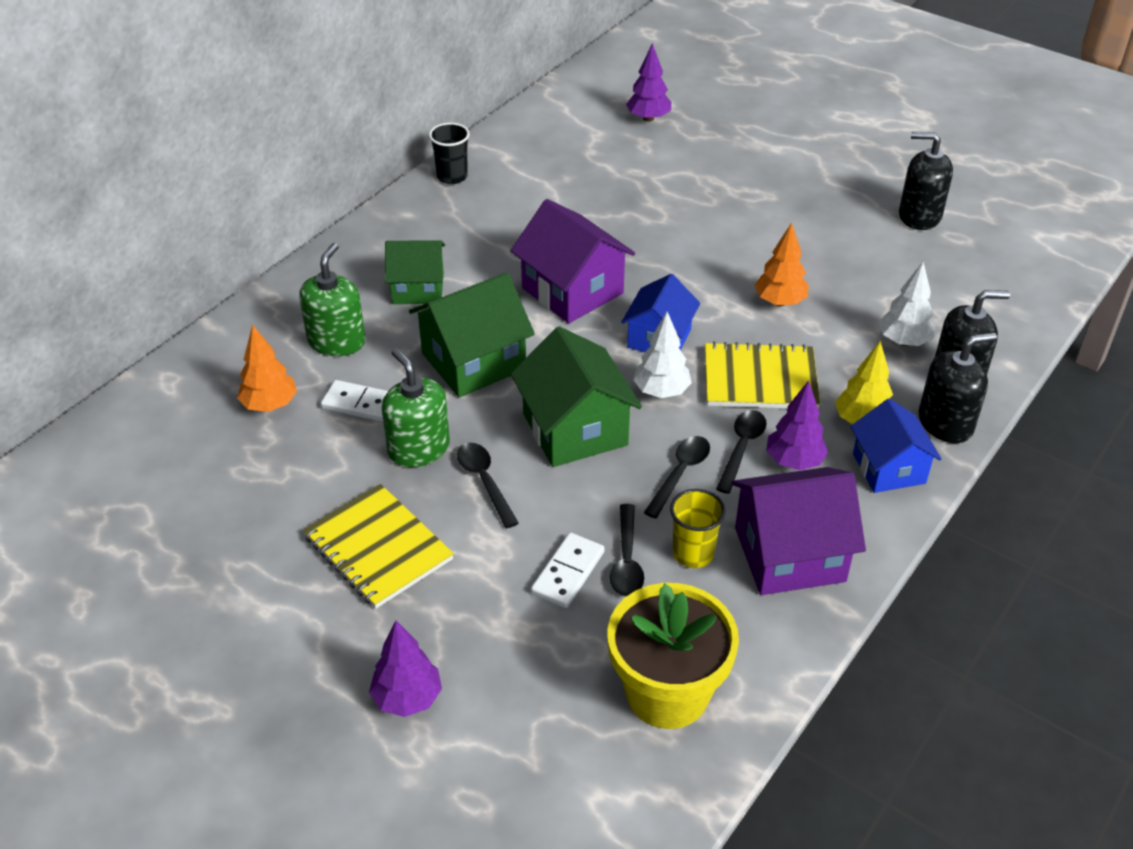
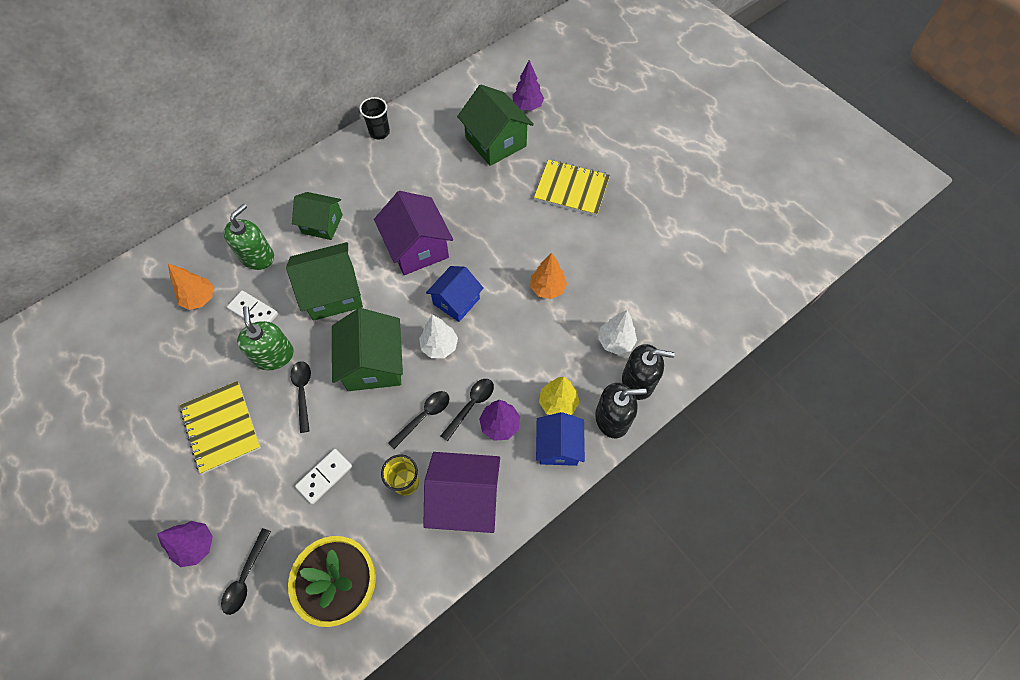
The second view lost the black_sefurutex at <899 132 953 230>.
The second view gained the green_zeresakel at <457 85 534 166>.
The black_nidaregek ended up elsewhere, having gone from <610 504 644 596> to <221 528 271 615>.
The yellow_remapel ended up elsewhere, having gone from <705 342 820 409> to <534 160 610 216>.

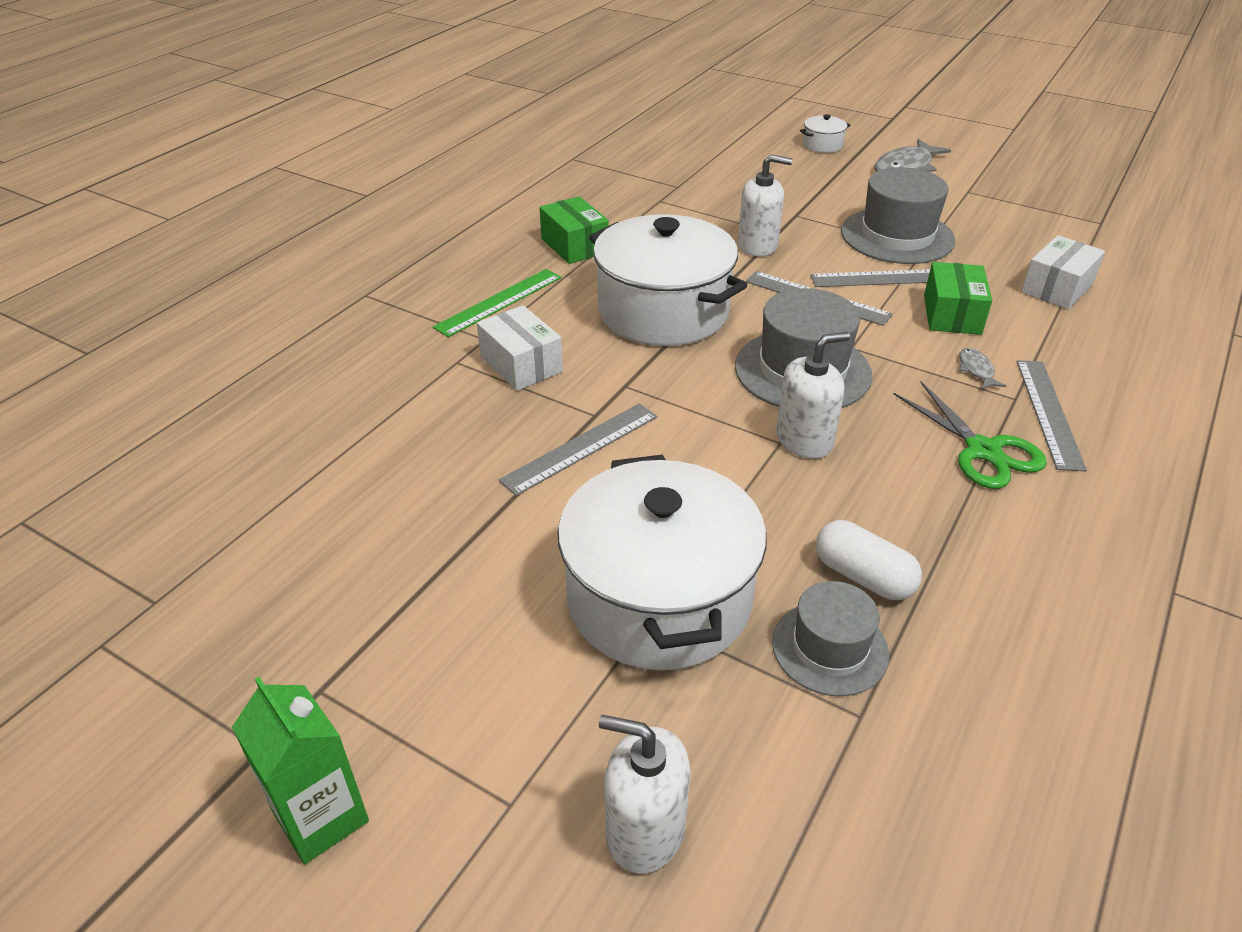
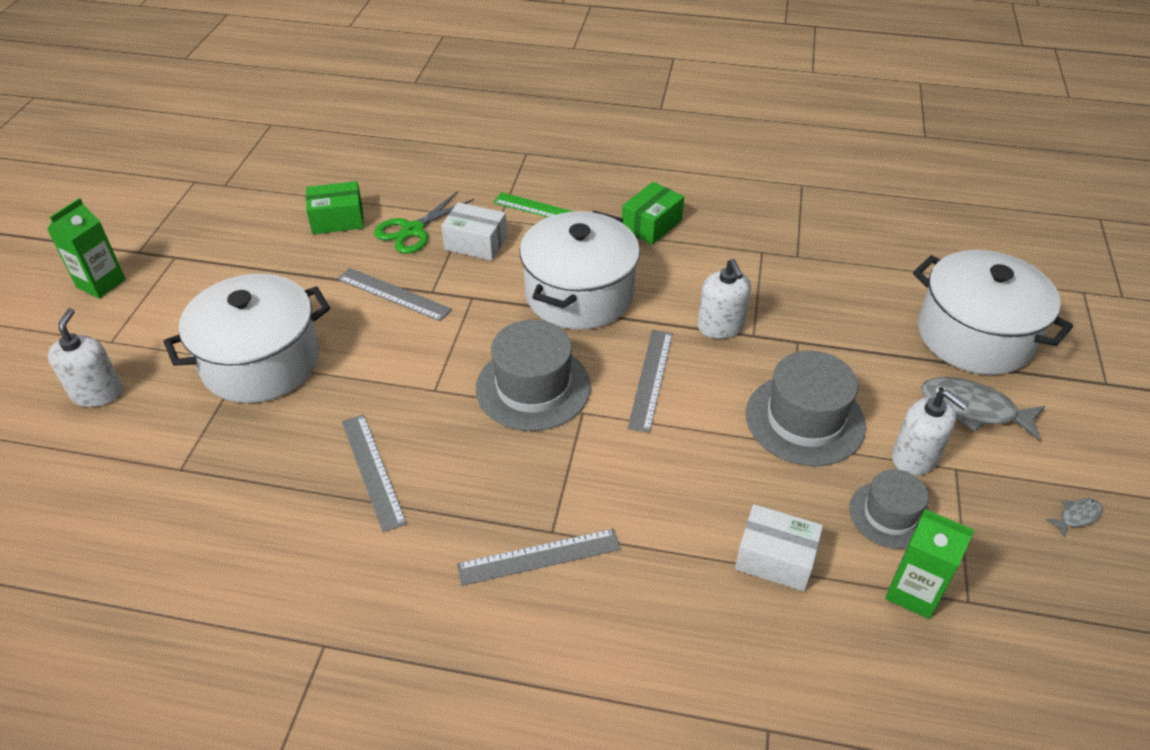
The second view lost the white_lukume at <816 520 922 600>.
The second view gained the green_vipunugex at <885 509 975 619>.
The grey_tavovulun ended up elsewhere, having gone from <772 581 889 696> to <849 469 929 549>.
The white_sefurutex ended up elsewhere, having gone from <776 332 850 459> to <892 390 968 476>.
The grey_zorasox ended up elsewhere, having gone from <810 269 930 287> to <342 415 407 533>.
The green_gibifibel ended up elsewhere, having gone from <894 382 1047 489> to <374 191 474 254>.
The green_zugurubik ended up elsewhere, having gone from <924 262 992 335> to <306 181 364 234>.
The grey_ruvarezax ended up elsewhere, having gone from <959 348 1006 390> to <1045 498 1103 538>.
The white_zugurubik at <477 305 563 391> ended up facing another way, 75 degrees clockwise from before.
The size of the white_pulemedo at <800 114 850 153> changed by a factor of 2.48.

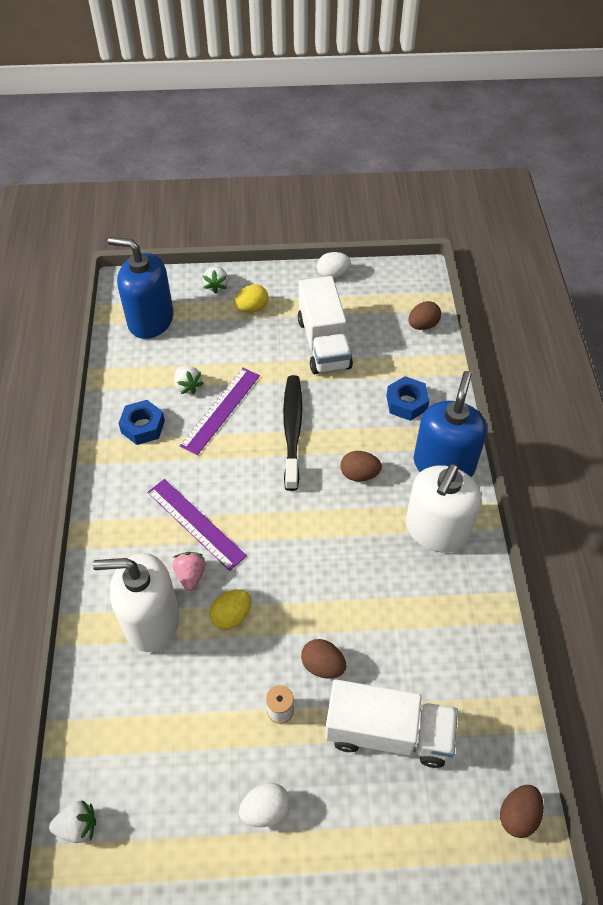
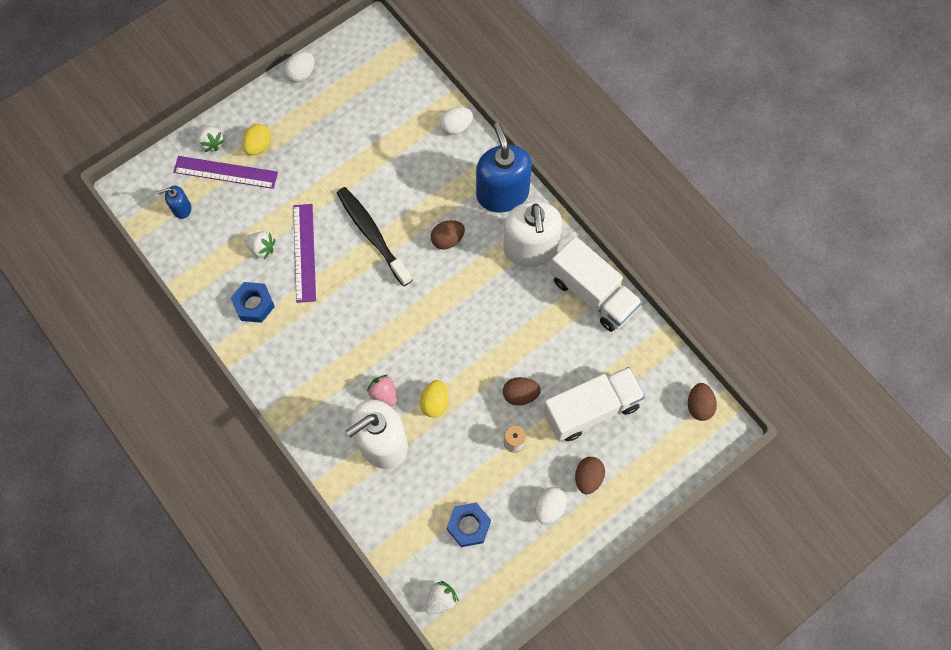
The second view gained the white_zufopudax at <440 107 473 135>.
The purple_zorasox ended up elsewhere, having gone from <147 479 247 571> to <173 156 278 189>.
The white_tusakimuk ended up elsewhere, having gone from <298 276 353 374> to <550 236 642 332>.
The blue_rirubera ended up elsewhere, having gone from <387 376 429 421> to <447 502 491 547>.
The brown_zufopudax ended up elsewhere, having gone from <408 301 441 330> to <575 457 605 494>.
The size of the blue_sefurutex at <108 237 174 339> changed by a factor of 0.45.

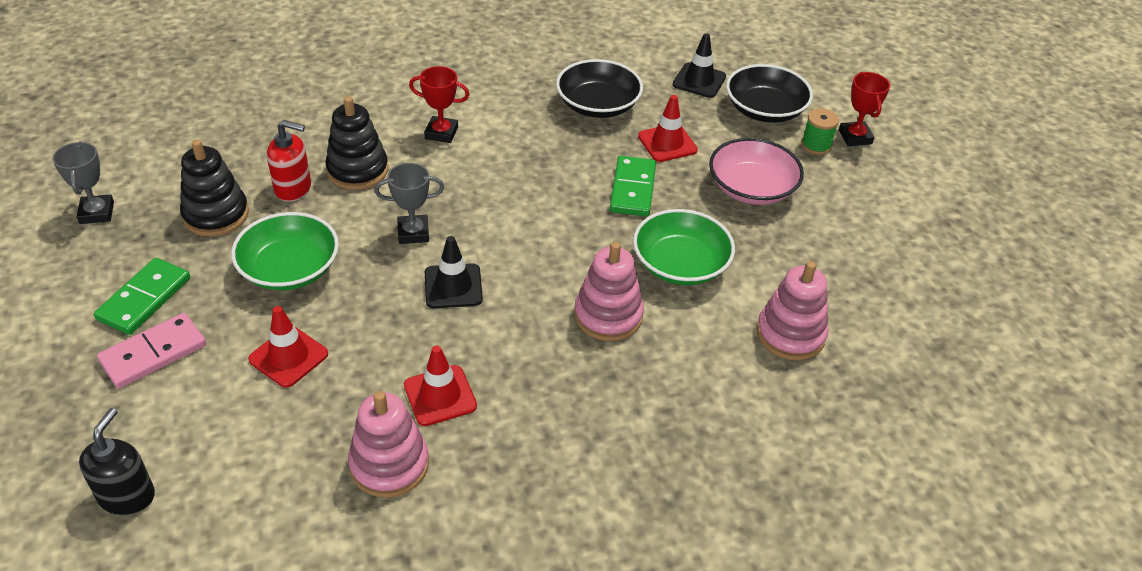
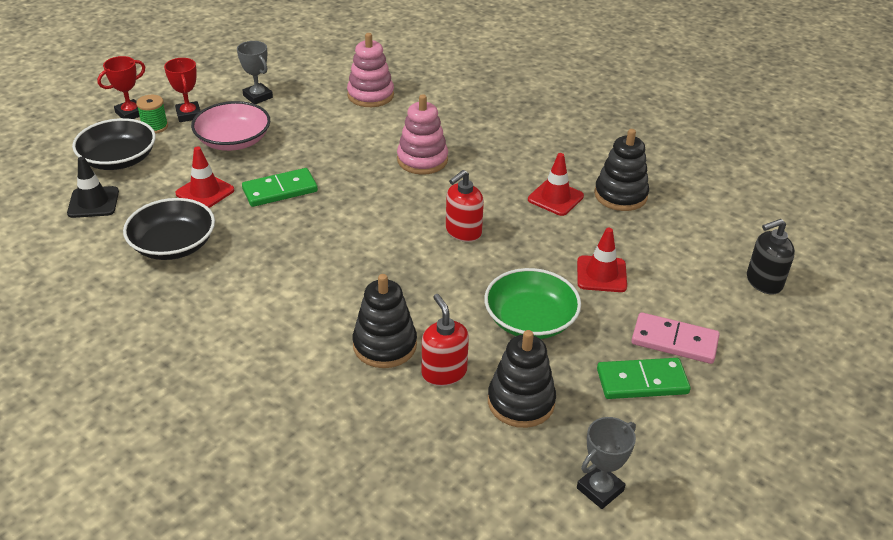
The second view lost the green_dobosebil at <633 209 735 285>.
The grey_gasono ended up elsewhere, having gone from <375 163 444 244> to <237 41 273 104>.
The red_gasono ended up elsewhere, having gone from <409 66 469 143> to <164 58 200 122>.
Where the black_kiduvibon stood at <425 236 483 308>, the red_sefurutex came to stand at <446 170 484 242>.
What was the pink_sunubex at <348 391 429 498> turned into the black_sunubex at <594 129 649 211>.

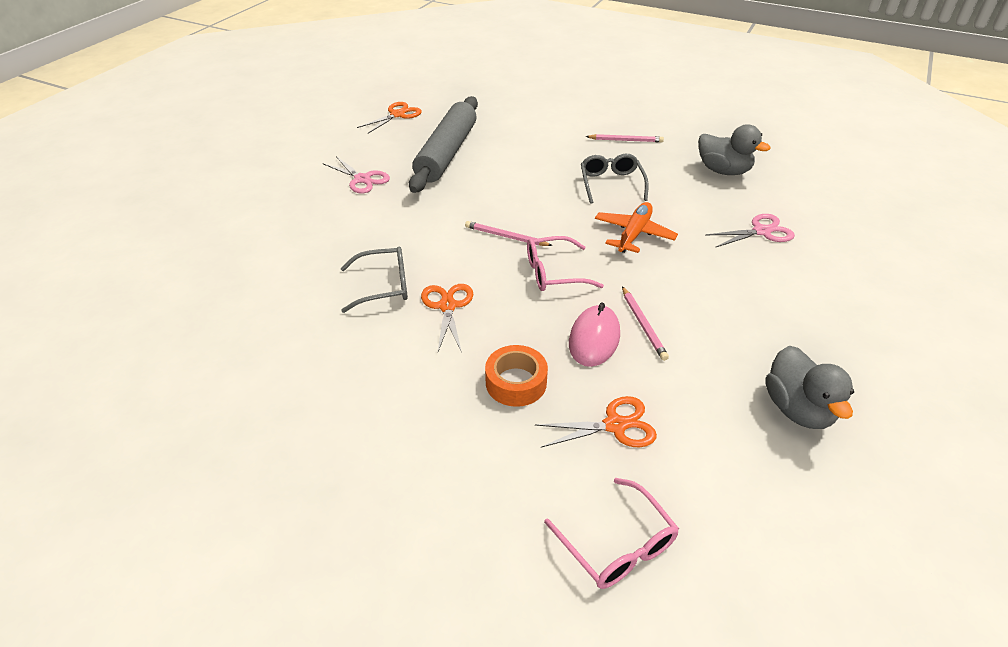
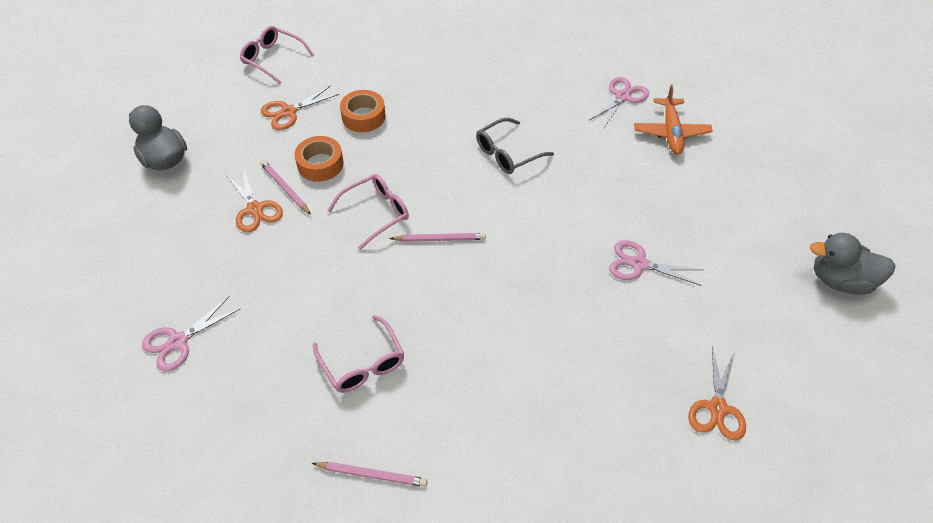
The second view lost the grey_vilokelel at <409 96 478 193>.
The second view gained the pink_gibifibel at <588 77 649 129>.
The orange_gibifibel ended up elsewhere, having gone from <421 284 473 353> to <226 168 283 232>.
The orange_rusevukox ended up elsewhere, having gone from <595 202 678 253> to <634 85 713 154>.
The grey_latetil ended up elsewhere, having gone from <698 124 770 175> to <809 233 895 295>.
Where the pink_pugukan stood at <569 302 620 367>, the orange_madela came to stand at <294 136 344 182>.
What was the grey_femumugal at <581 154 649 204> turned into the pink_femumugal at <313 315 404 393>.
The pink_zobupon at <585 134 664 142> ended up facing another way, 150 degrees counterclockwise from before.

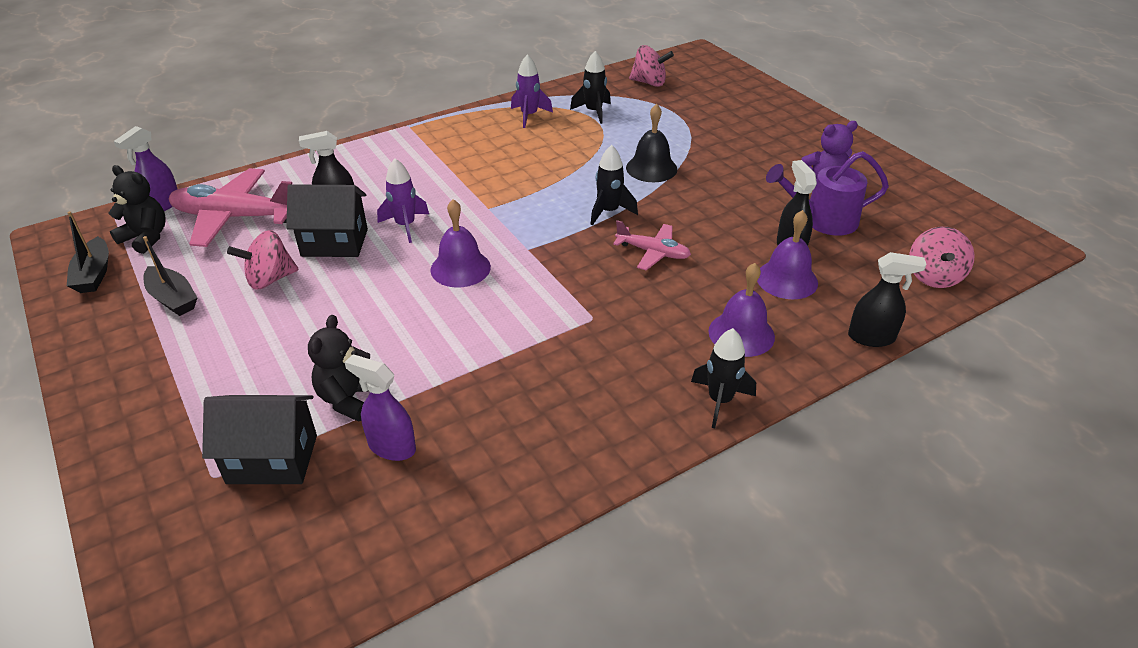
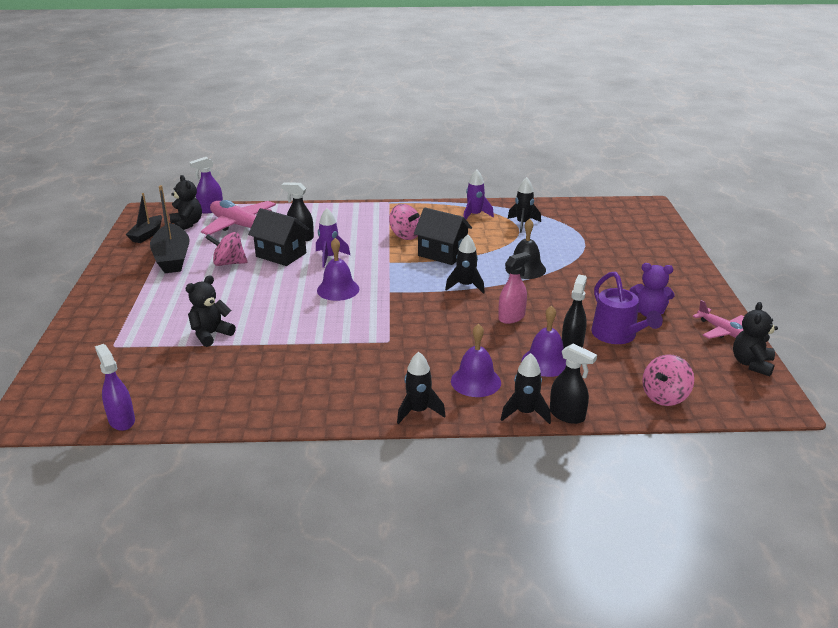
The second view gained the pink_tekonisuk at <498 252 531 324>.
The second view gained the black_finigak at <501 353 551 424>.
The second view gained the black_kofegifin at <733 302 778 376>.
The black_zeresakel ended up elsewhere, having gone from <202 395 317 484> to <414 207 472 265>.
The purple_tekonisuk ended up elsewhere, having gone from <344 354 416 461> to <95 344 135 431>.
The pink_rusevukox ended up elsewhere, having gone from <613 220 691 270> to <693 300 744 339>.
The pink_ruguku ended up elsewhere, having gone from <629 45 674 87> to <389 204 420 240>.
The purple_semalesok at <766 151 889 235> ended up facing another way, 135 degrees counterclockwise from before.
The size of the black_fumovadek at <143 236 197 316> changed by a factor of 1.63.

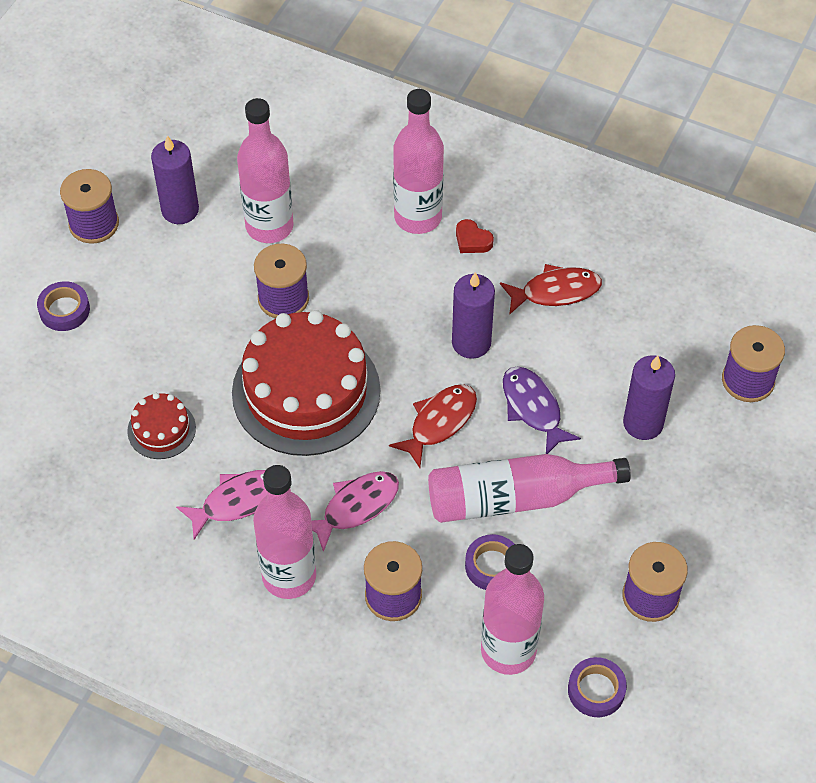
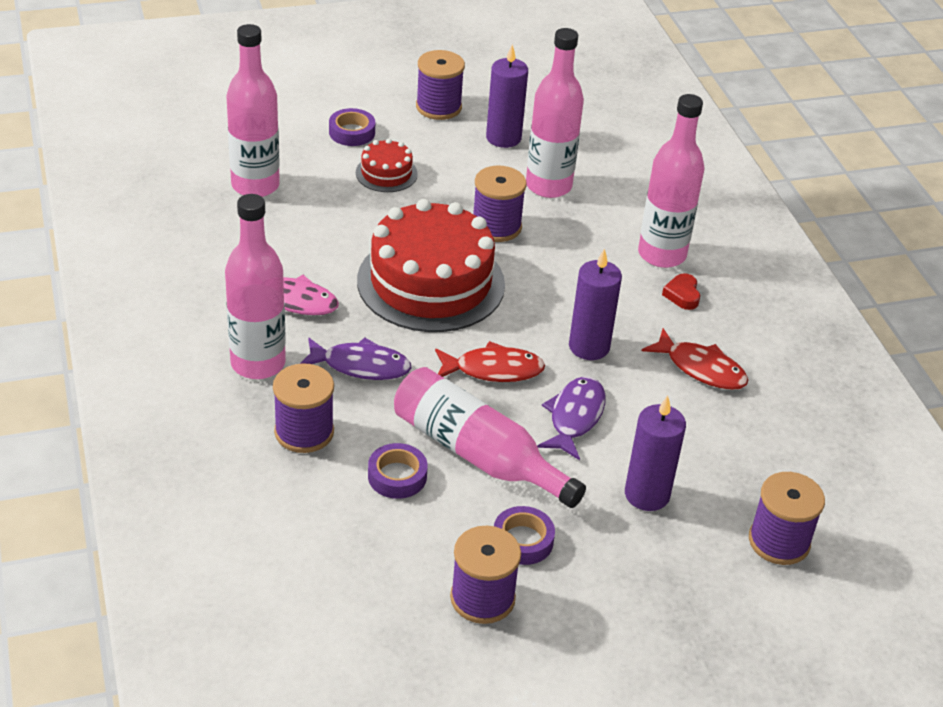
The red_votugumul ended up elsewhere, having gone from <127 393 196 459> to <356 138 418 192>.
The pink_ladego ended up elsewhere, having gone from <481 544 544 675> to <226 24 280 197>.
The purple_madela ended up elsewhere, having gone from <568 657 627 717> to <494 506 555 565>.
What was the pink_ruvarezax at <311 471 399 552> turned into the purple_ruvarezax at <300 337 411 380>.

